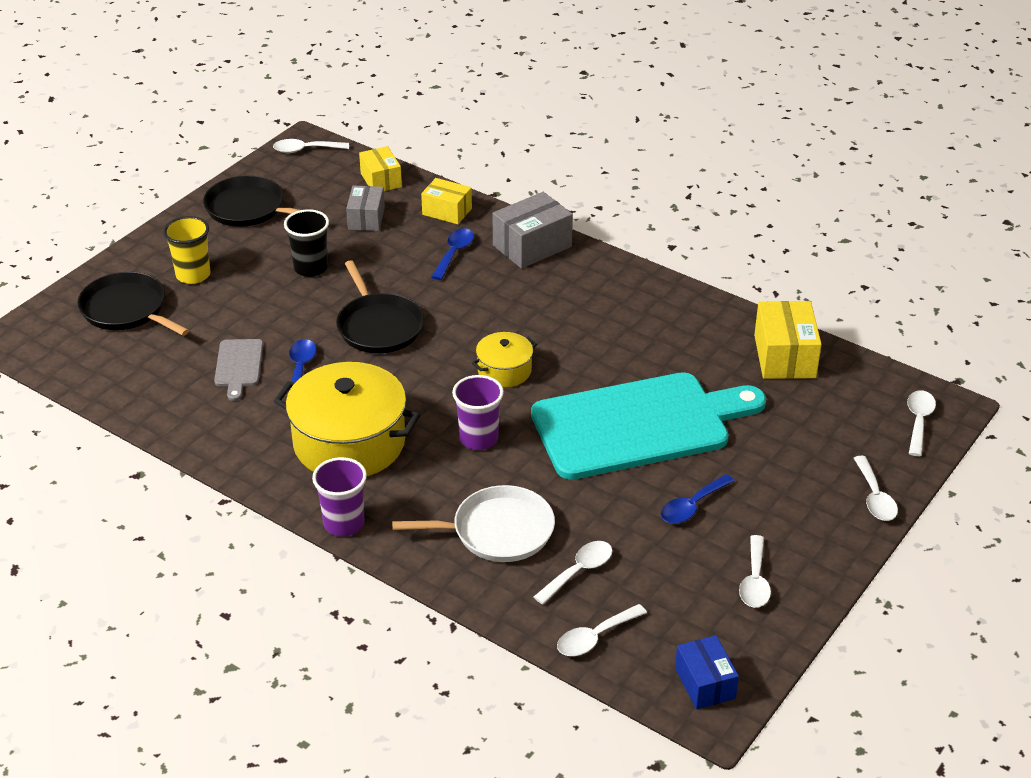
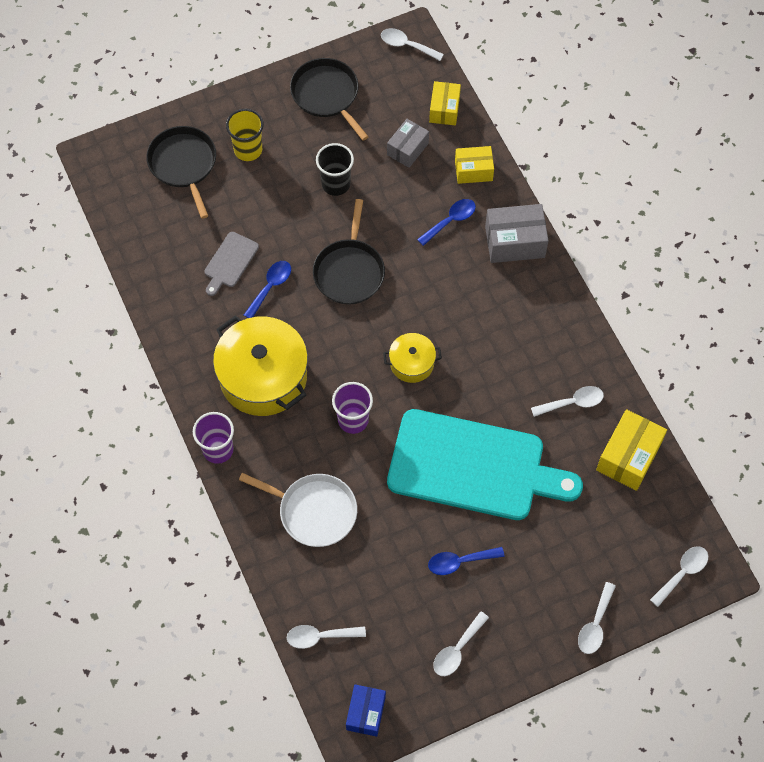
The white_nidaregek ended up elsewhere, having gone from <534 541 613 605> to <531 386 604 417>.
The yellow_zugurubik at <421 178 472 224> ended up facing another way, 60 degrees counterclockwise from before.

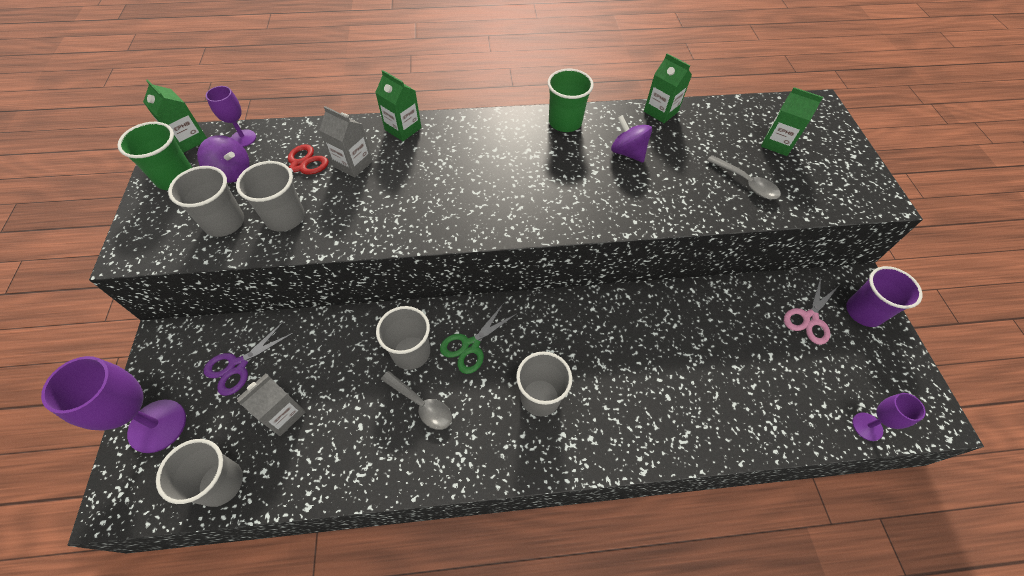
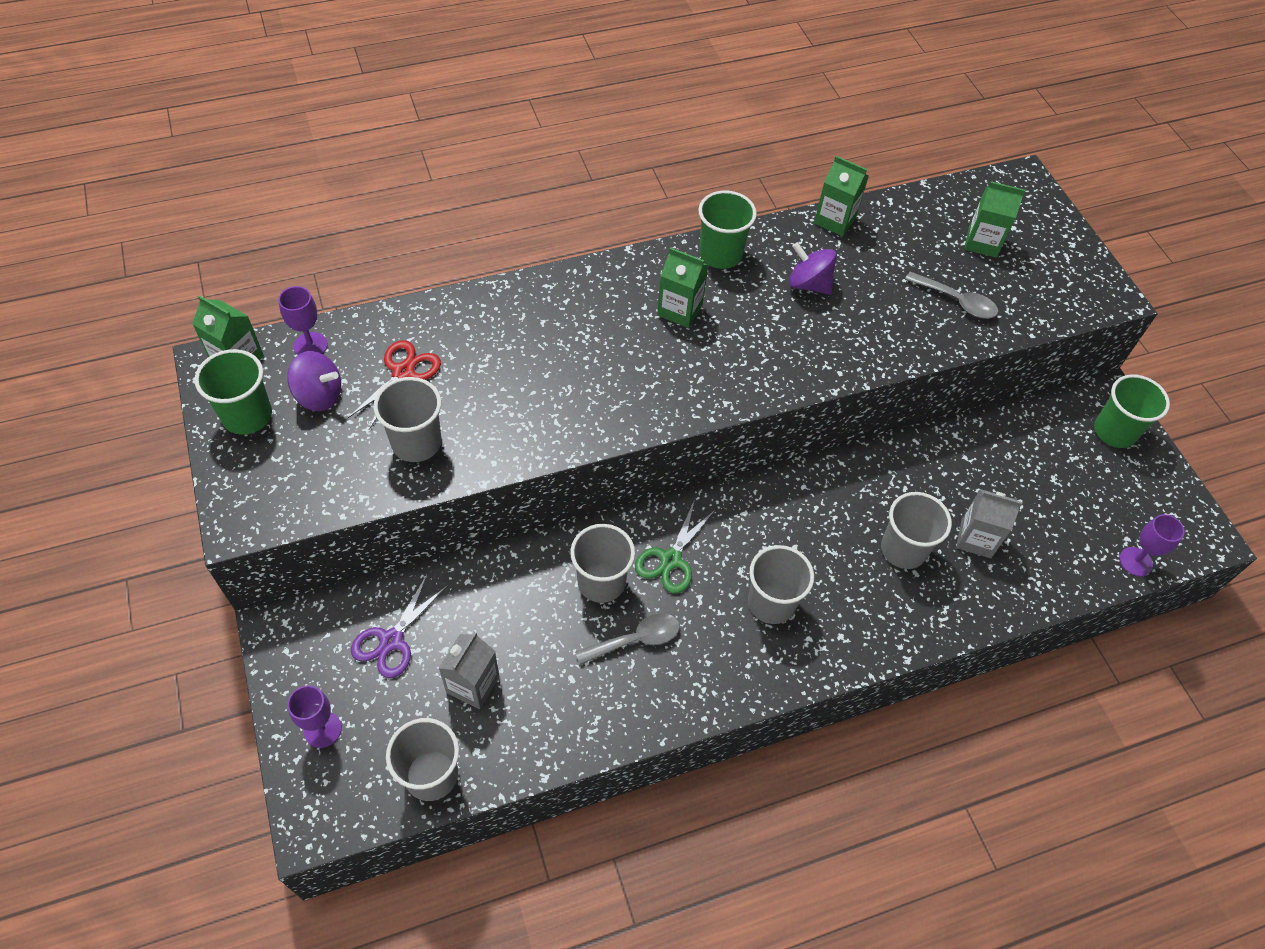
The second view lost the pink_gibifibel at <784 277 838 345>.
The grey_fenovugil ended up elsewhere, having gone from <168 166 244 237> to <881 492 952 569>.
The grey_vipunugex ended up elsewhere, having gone from <319 106 373 178> to <956 489 1022 558>.
The green_vipunugex ended up elsewhere, having gone from <375 70 421 141> to <657 247 708 328>.
What was the purple_fenovugil at <846 266 923 327> turned into the green_fenovugil at <1094 375 1170 448>.
The grey_nidaregek at <381 371 452 430> ended up facing another way, 45 degrees counterclockwise from before.
The size of the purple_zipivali at <41 356 186 453> changed by a factor of 0.55.

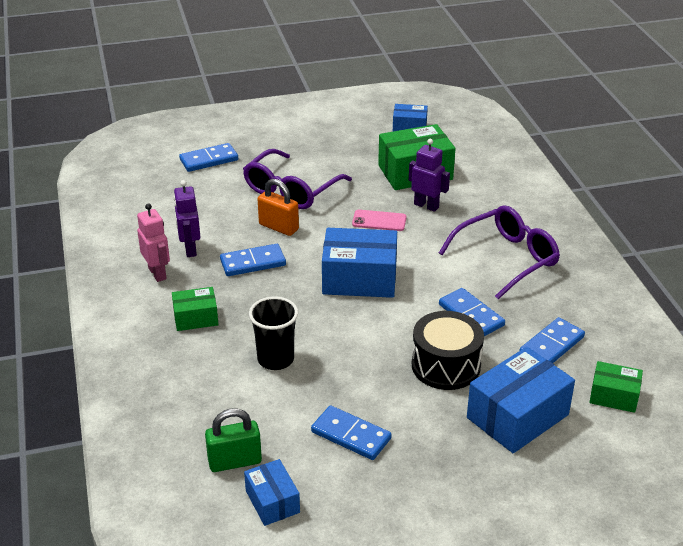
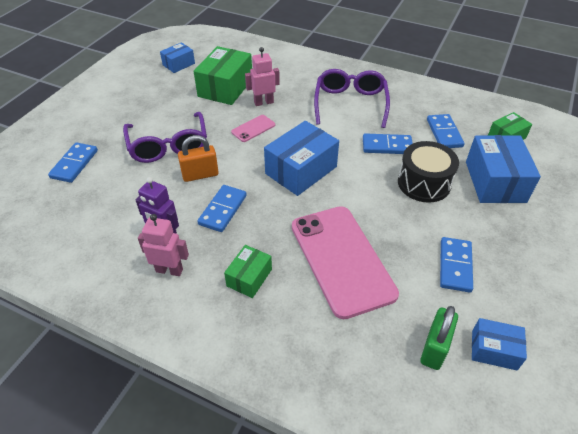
Where the black_fenovugil stood at <249 296 298 370>, the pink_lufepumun came to stand at <292 206 399 319>.
What was the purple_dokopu at <409 139 450 212> turned into the pink_dokopu at <245 47 280 106>.
The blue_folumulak at <311 405 392 460> ended up facing another way, 60 degrees counterclockwise from before.

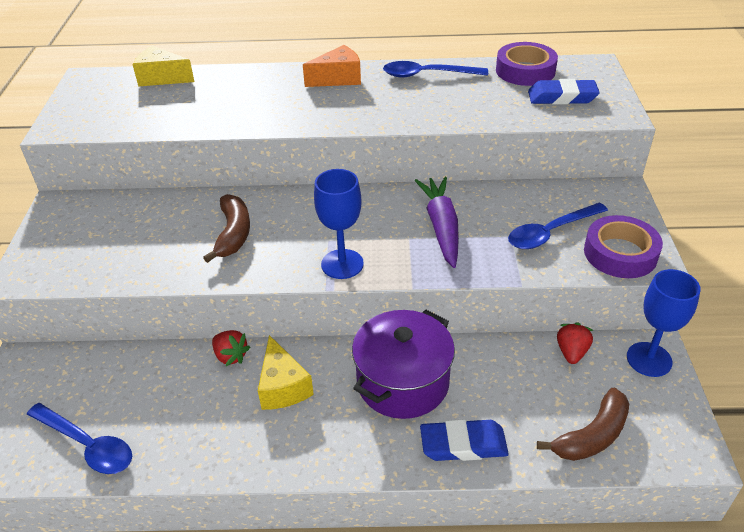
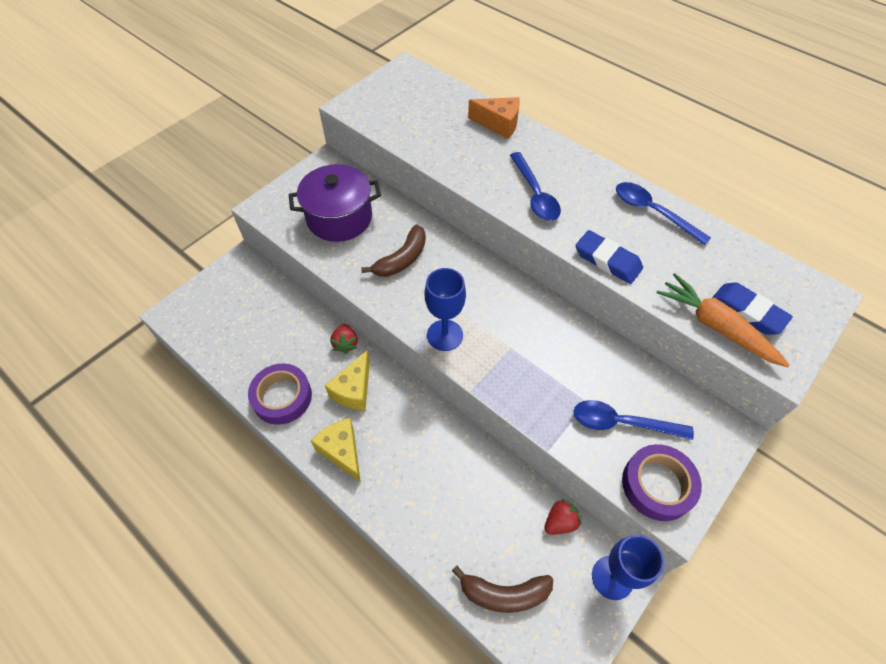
The second view lost the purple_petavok at <415 177 459 268>.
The second view gained the orange_petavok at <656 273 790 367>.
The blue_nidaregek ended up elsewhere, having gone from <27 403 132 474> to <510 152 561 221>.
The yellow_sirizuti ended up elsewhere, having gone from <133 46 195 87> to <311 418 361 482>.
The orange_sirizuti ended up elsewhere, having gone from <303 45 361 87> to <468 97 520 139>.
The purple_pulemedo ended up elsewhere, having gone from <352 310 455 419> to <289 164 381 242>.
The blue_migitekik ended up elsewhere, having gone from <420 419 509 461> to <575 230 643 284>.
The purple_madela ended up elsewhere, having gone from <496 42 558 86> to <248 363 312 425>.

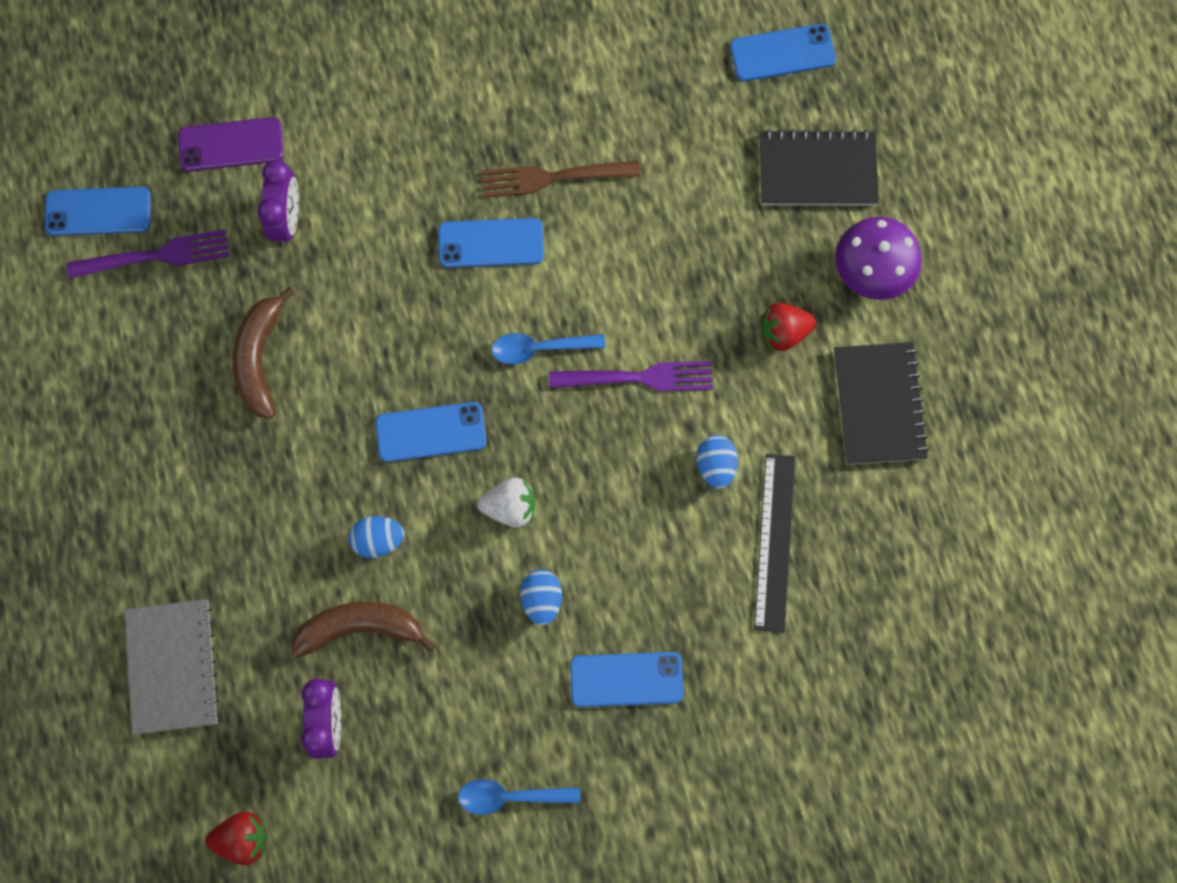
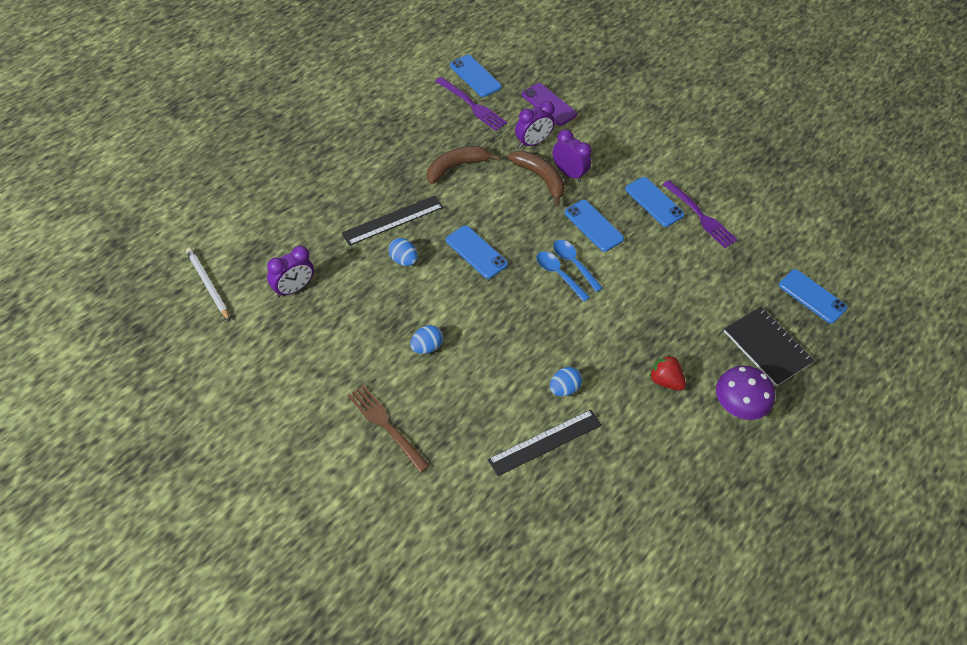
The second view lost the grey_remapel at <124 599 220 735>.
The second view lost the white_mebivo at <478 478 535 527>.
The second view lost the black_remapel at <834 342 929 465>.
The second view gained the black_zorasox at <341 196 444 246>.
The second view gained the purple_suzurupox at <553 129 592 182>.
The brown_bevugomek ended up elsewhere, having gone from <291 602 437 658> to <508 151 565 207>.
The blue_nidaregek ended up elsewhere, having gone from <458 779 580 815> to <553 240 603 292>.
The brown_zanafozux ended up elsewhere, having gone from <481 160 640 198> to <347 385 430 473>.
The purple_zanafozux ended up elsewhere, having gone from <549 361 713 392> to <663 180 737 248>.
The blue_lufepumun ended up elsewhere, having gone from <570 652 684 707> to <625 177 684 227>.
Where the red_mebivo stood at <205 811 267 866>, the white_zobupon came to stand at <186 247 230 321>.

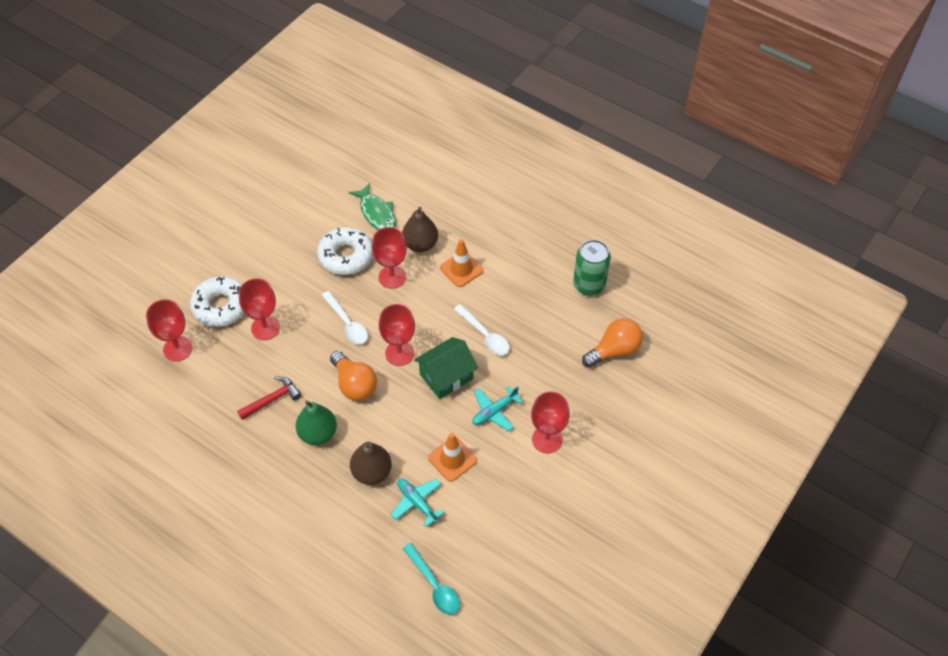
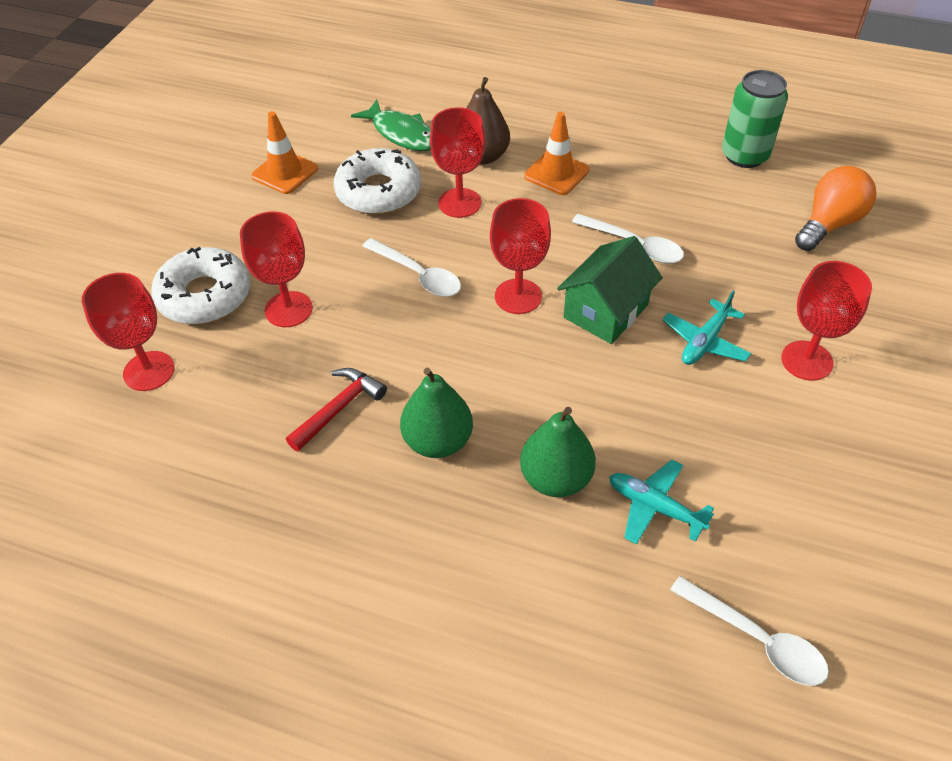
The second view lost the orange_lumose at <330 351 377 401>.
The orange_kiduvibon ended up elsewhere, having gone from <428 433 477 482> to <251 111 318 194>.
What was the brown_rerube at <350 442 392 485> turned into the green_rerube at <520 407 596 497>.
What was the turquoise_nidaregek at <402 543 460 615> turned into the white_nidaregek at <670 576 829 686>.

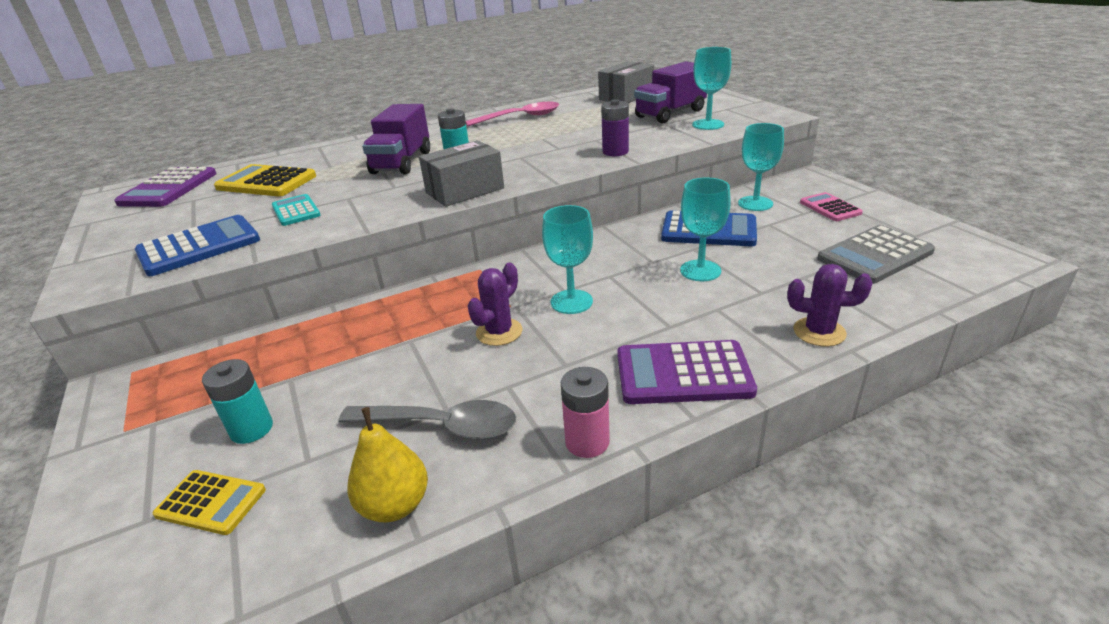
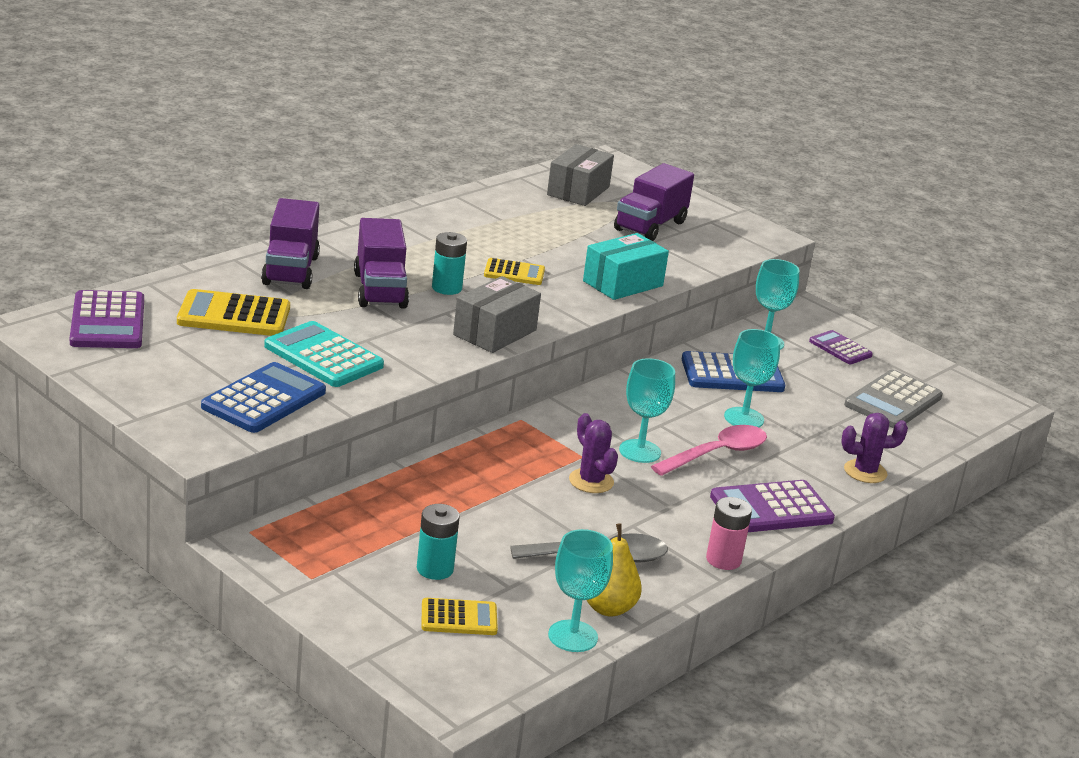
The second view gained the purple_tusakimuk at <261 198 320 289>.
The second view gained the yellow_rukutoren at <484 258 545 285>.
The pink_nidaregek ended up elsewhere, having gone from <466 102 559 126> to <651 425 767 476>.
The turquoise_zipivali ended up elsewhere, having gone from <692 47 731 130> to <548 529 613 652>.
Where the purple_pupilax stood at <601 99 629 156>, the turquoise_zugurubik came to stand at <583 233 669 300>.
What was the pink_rukutoren at <800 192 863 221> turned into the purple_rukutoren at <809 330 873 364>.
The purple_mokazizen at <468 263 522 346> ended up facing another way, 45 degrees counterclockwise from before.
The size of the turquoise_rukutoren at <272 194 320 226> changed by a factor of 1.65.

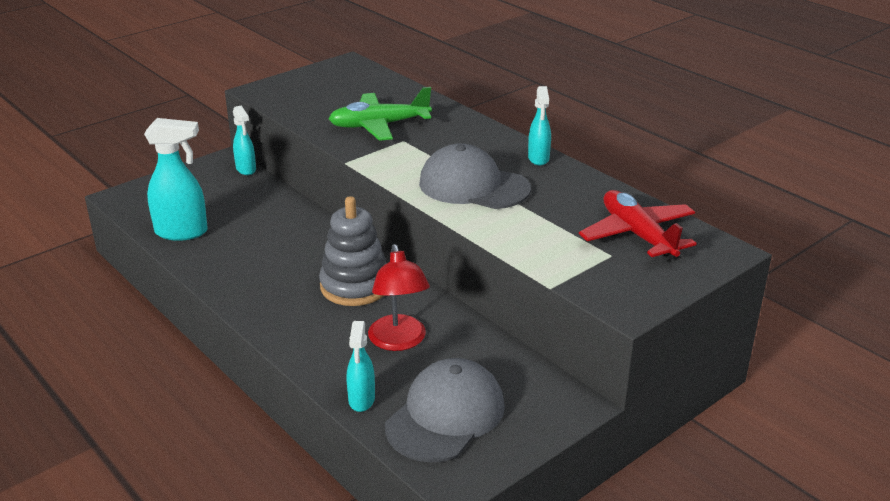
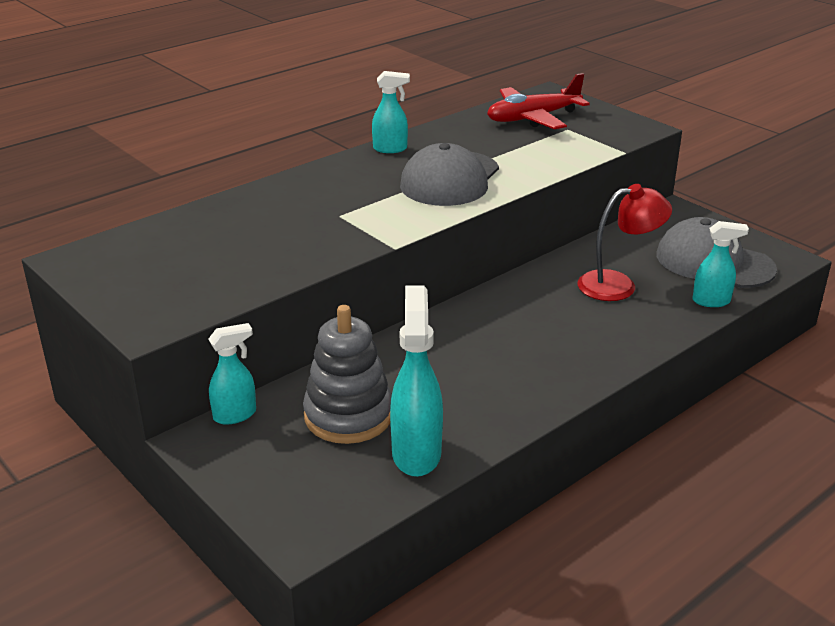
The second view lost the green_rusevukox at <329 87 432 141>.
The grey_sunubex ended up elsewhere, having gone from <319 196 386 306> to <303 305 392 444>.

